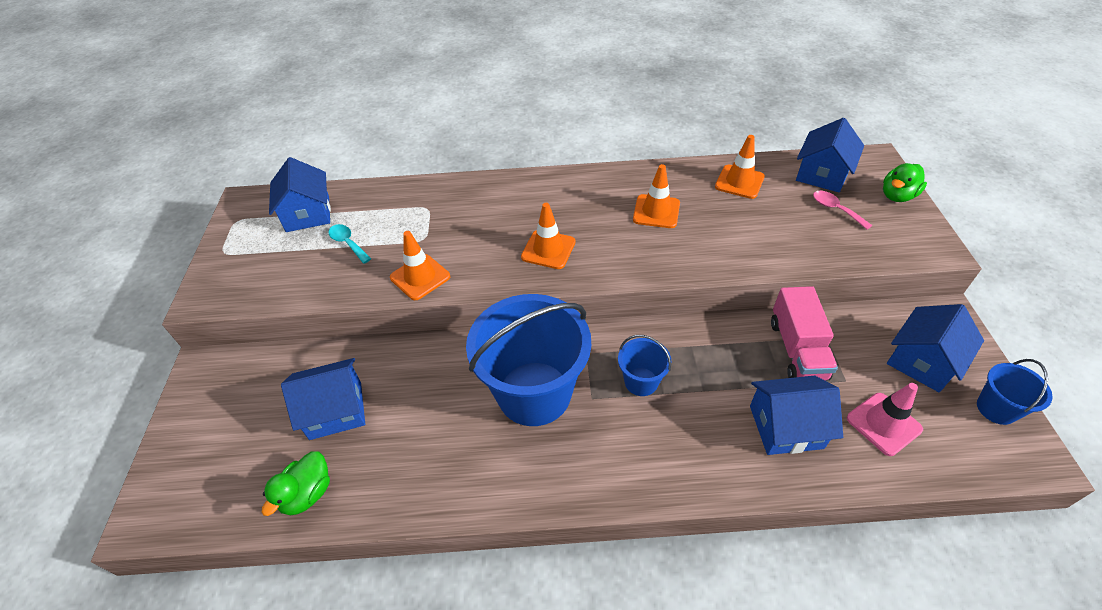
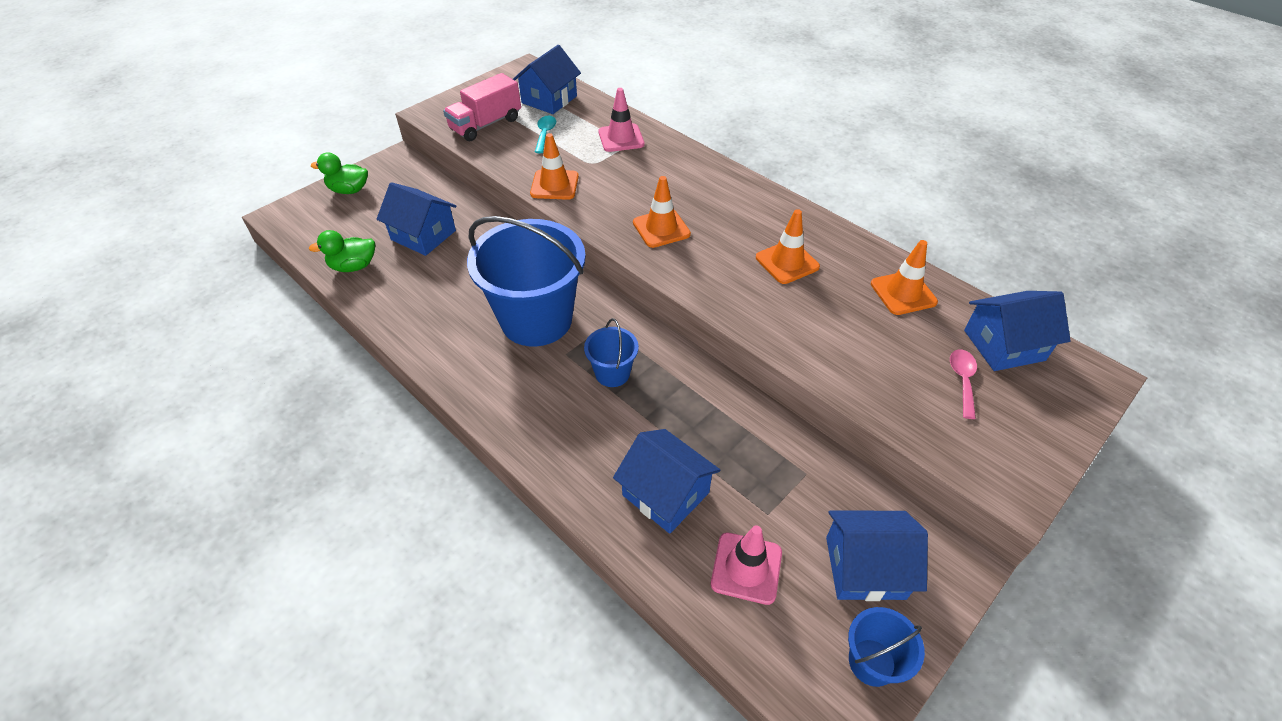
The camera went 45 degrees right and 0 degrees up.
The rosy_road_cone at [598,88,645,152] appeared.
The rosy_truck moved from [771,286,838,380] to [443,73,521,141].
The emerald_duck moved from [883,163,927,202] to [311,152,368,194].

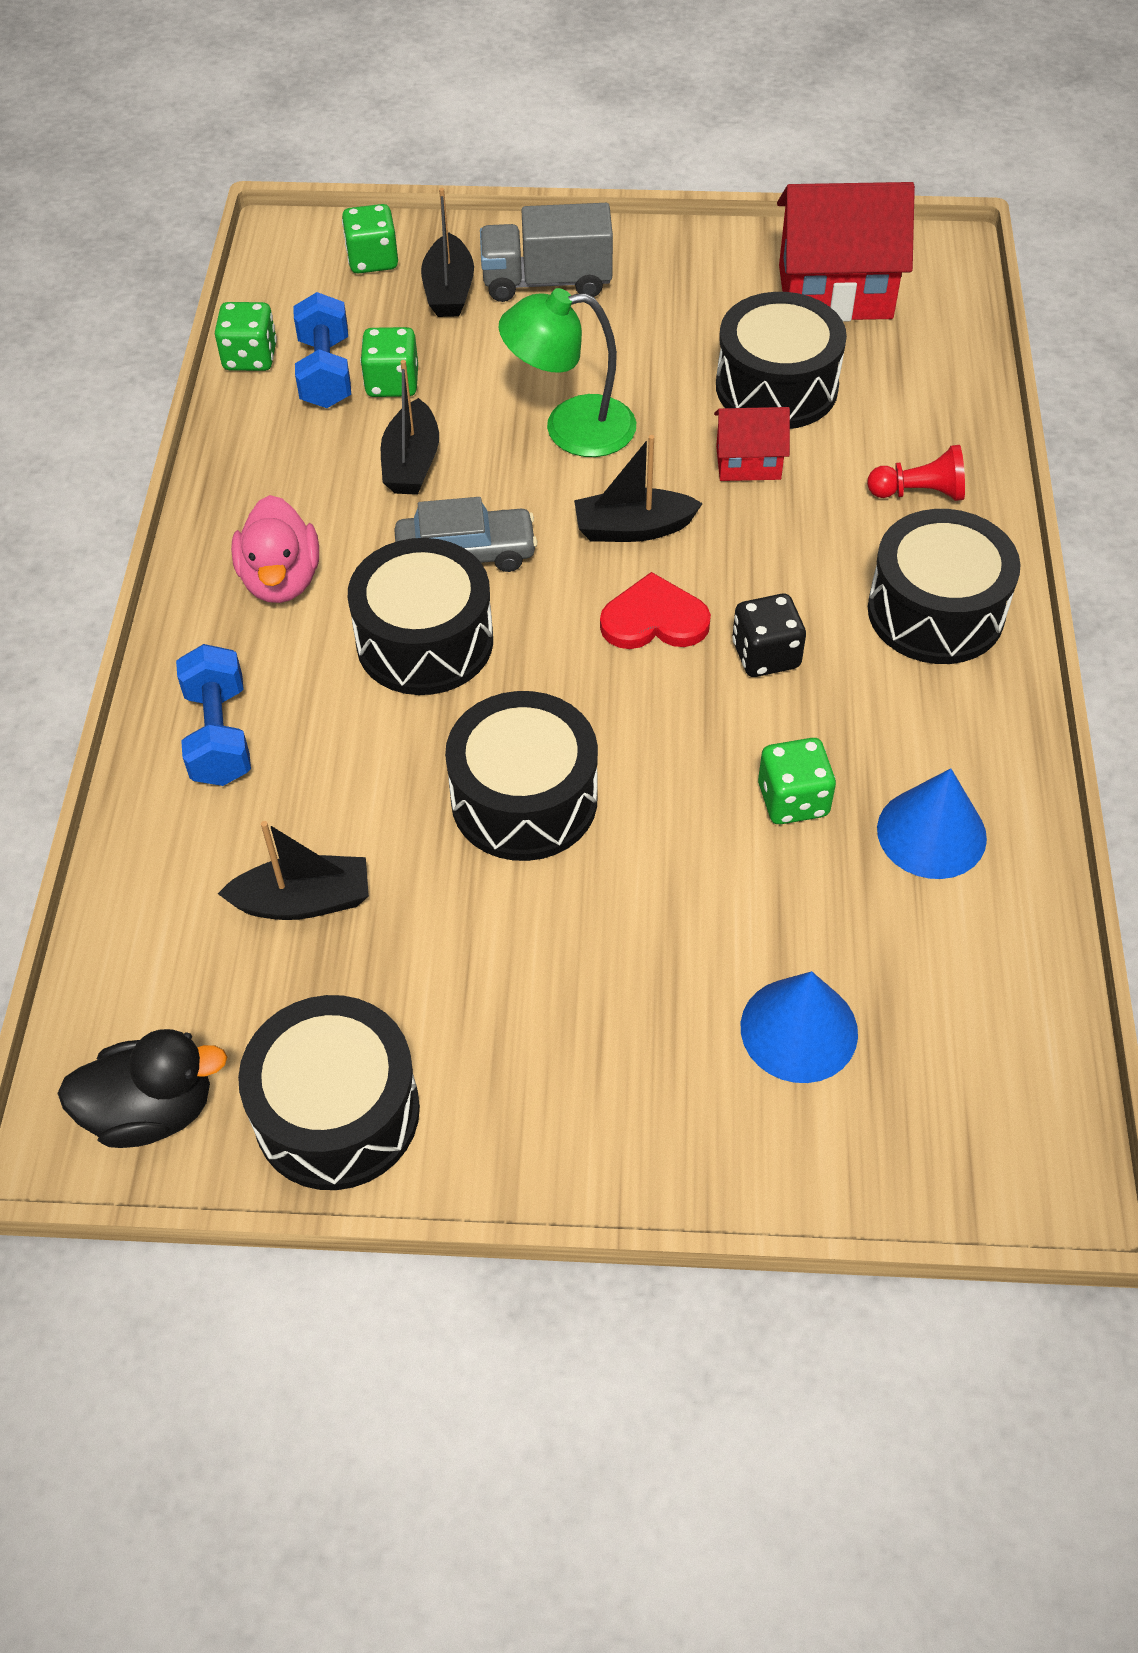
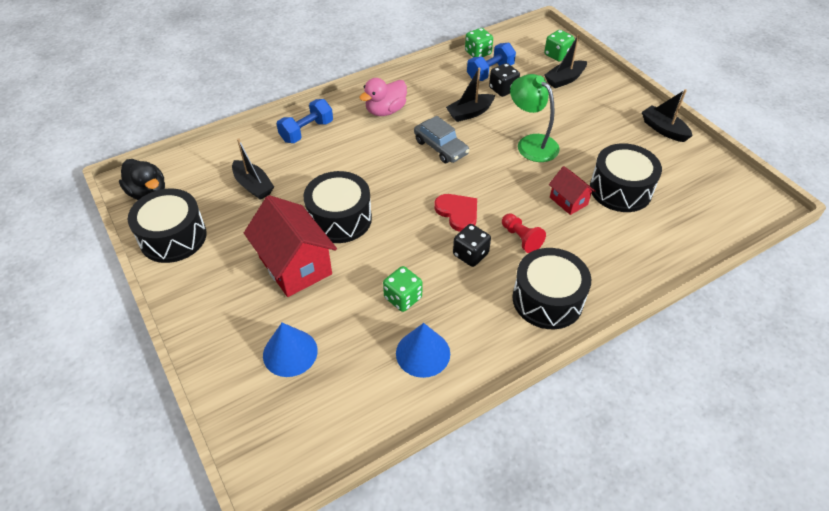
The camera went 55 degrees right and 5 degrees down.
The jet-black_drum at [348,538,493,695] disappeared.
The gray_truck at [480,203,613,302] disappeared.
The jet-black_sailboat moved from [574,435,703,542] to [642,89,693,142].
The crimson_house moved from [777,182,915,321] to [244,195,337,297].
The crimson_game_pawn moved from [867,445,965,501] to [502,213,546,253].
The emerald_die at [360,327,418,397] became the jet-black_die at [489,63,520,97].

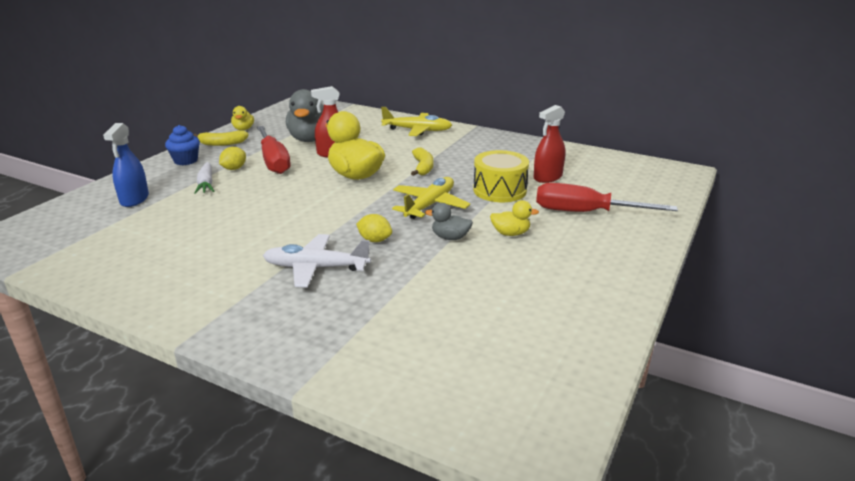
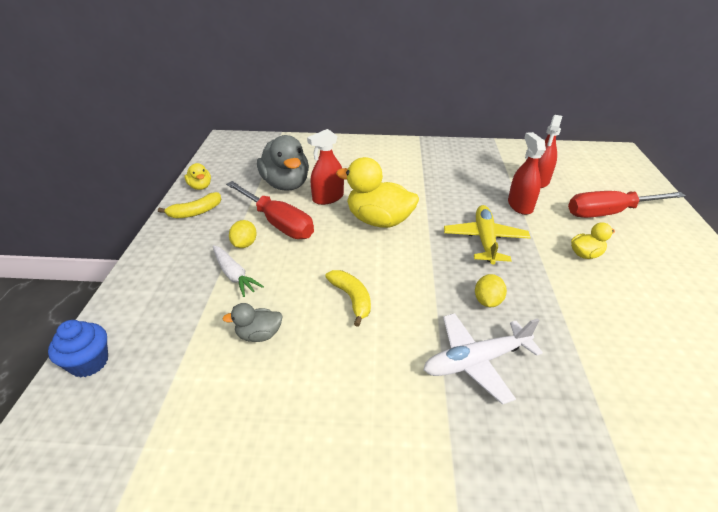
The camera went 25 degrees left and 10 degrees up.
The cobalt_spray_bottle at [103,123,149,207] disappeared.
The yellow_toy_plane at [381,107,452,136] disappeared.
The cobalt_fairy_cake moved from [165,125,200,165] to [48,320,108,378].
The yellow_banana moved from [411,147,433,176] to [325,270,371,327].
The gray_duck moved from [425,203,473,240] to [222,303,283,342].
The yellow_drum at [473,150,529,202] was replaced by the crimson_spray_bottle at [508,132,546,215].
The yellow_toy_lemon at [356,214,392,242] turned 75 degrees counterclockwise.

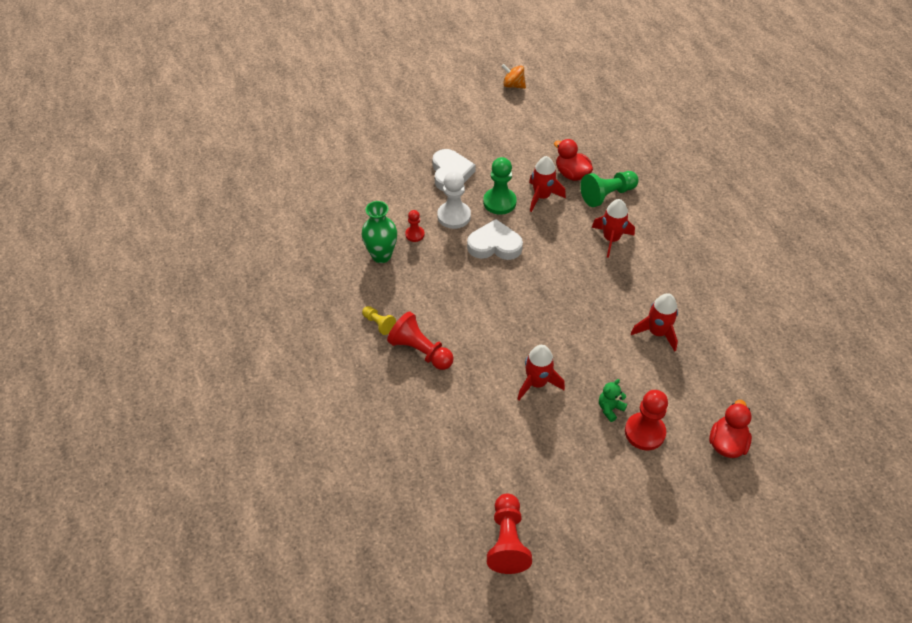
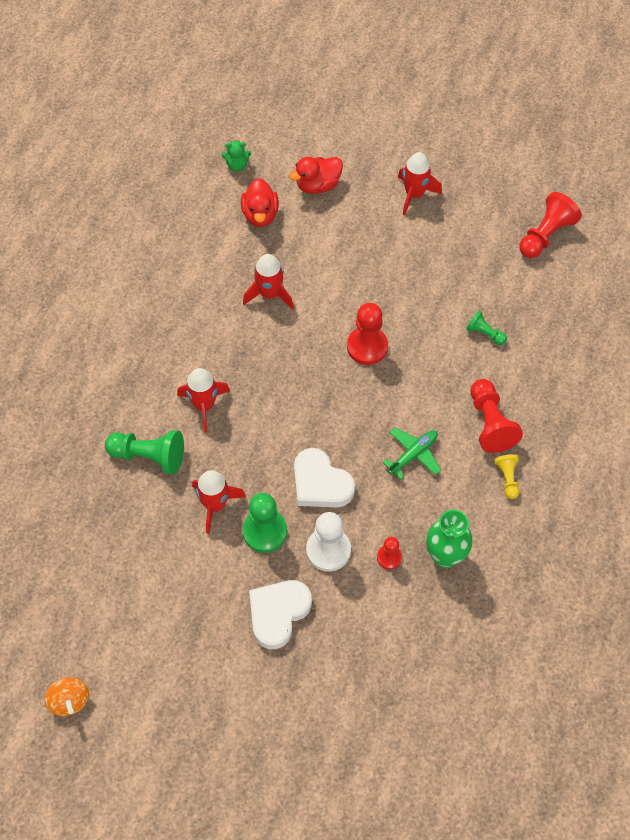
The camera went 140 degrees left and 10 degrees up.
The emerald_toy_plane at [382,428,441,479] appeared.
The emerald_game_pawn at [466,310,507,345] appeared.
The crimson_rocket moved from [518,345,565,400] to [398,152,442,215].
The crimson_duck moved from [554,139,593,181] to [241,178,279,227].
The emerald_teddy_bear moved from [599,379,627,422] to [222,140,251,172].
The crimson_game_pawn moved from [625,390,668,450] to [347,303,388,365].

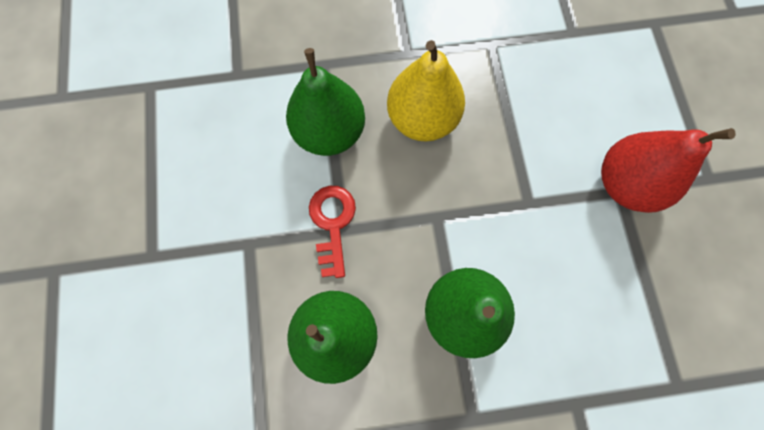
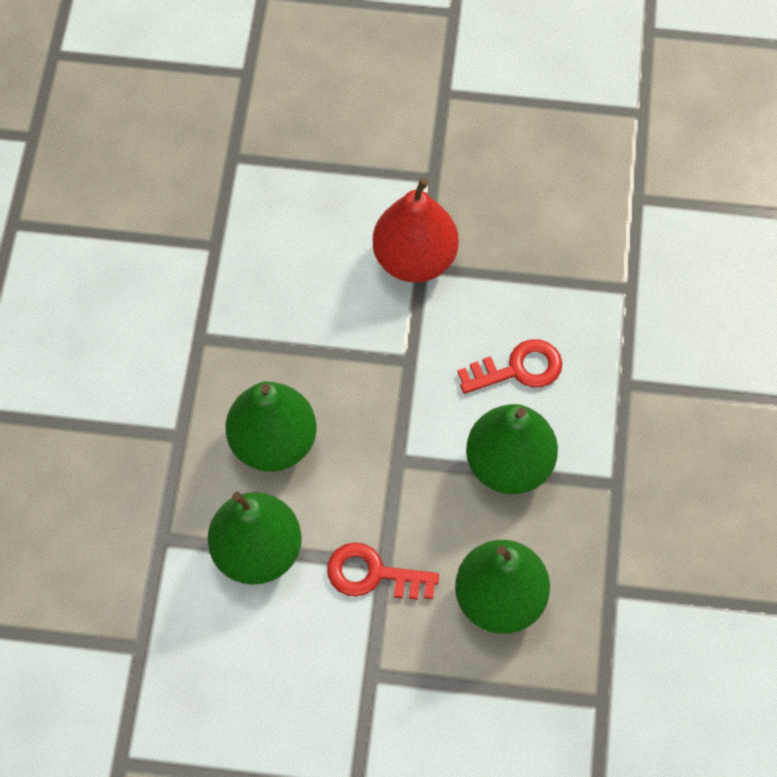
The camera went 75 degrees left and 10 degrees down.
The crimson_latchkey at [457,339,562,394] appeared.
The yellow_toy_pear at [387,40,465,141] became the emerald_toy_pear at [226,381,317,472].

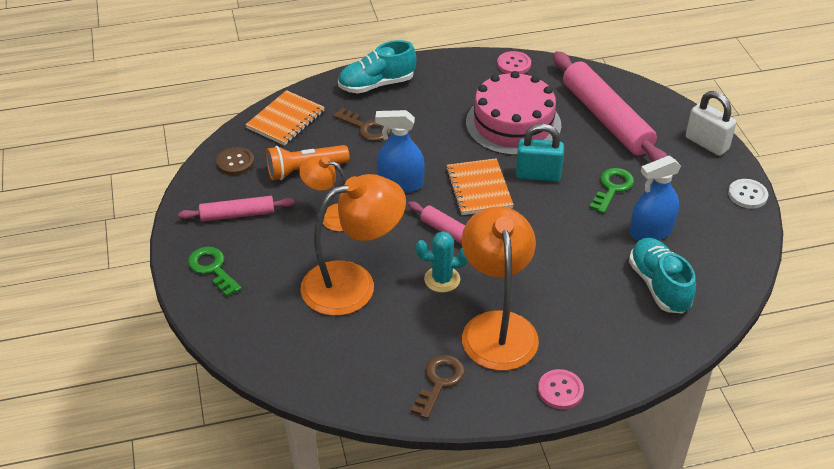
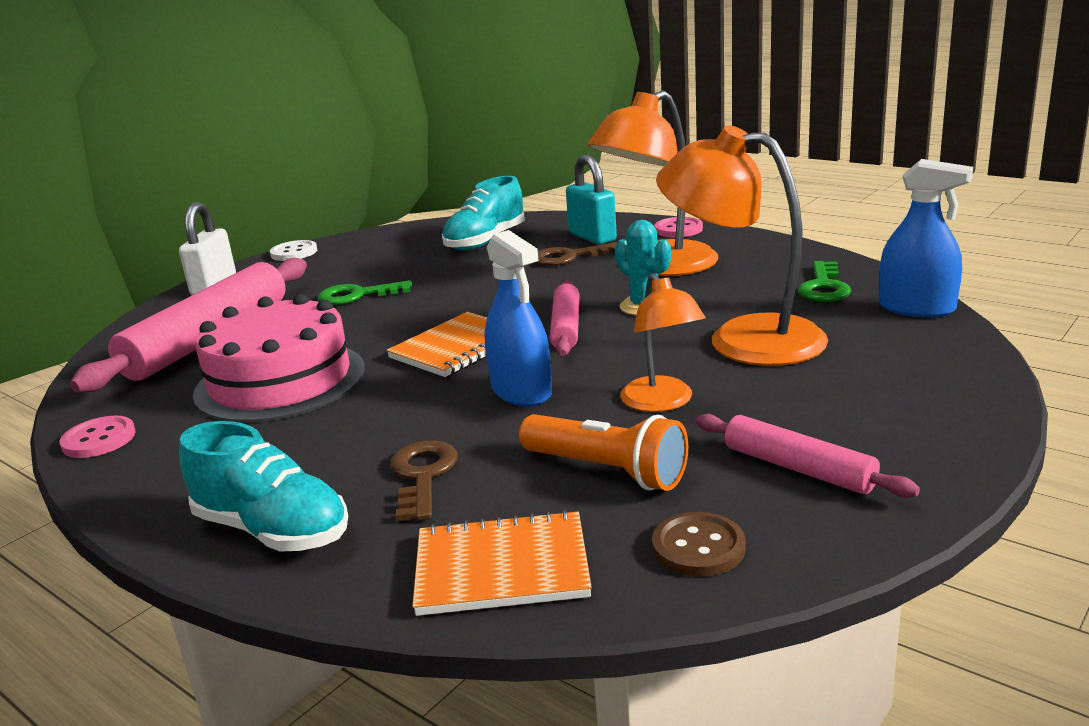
The camera went 125 degrees left and 20 degrees down.
The emerald_latchkey moved from [188,247,242,297] to [798,261,851,302].
The russet_latchkey moved from [411,355,465,419] to [535,242,617,266].
The aqua_padlock moved from [516,124,564,182] to [566,155,617,245].
The cobalt_spray_bottle moved from [630,155,681,241] to [879,159,973,317].

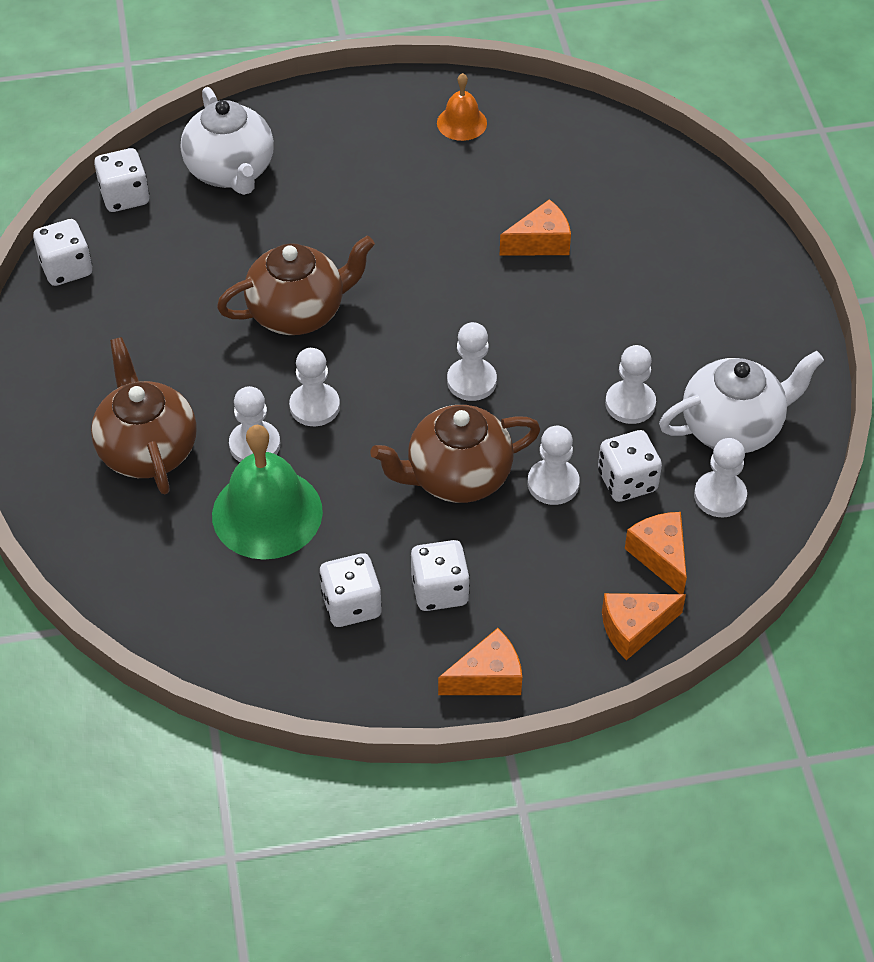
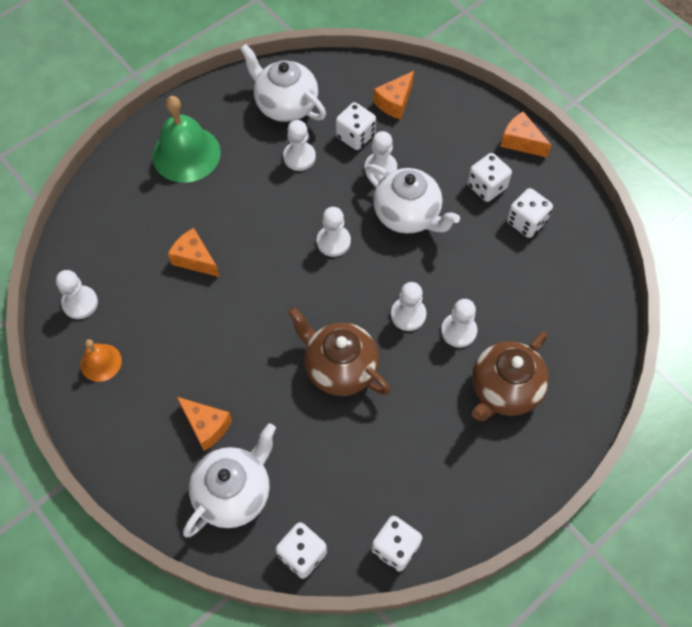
The camera went 120 degrees left and 10 degrees up.
The emerald_hand_bell moved from [212,425,323,560] to [152,96,221,183].
The orange_piece_of_cheese moved from [602,593,686,660] to [177,397,232,451].
The pure_white_game_pawn moved from [694,438,747,517] to [56,270,98,319].
The russet_tea_pot at [370,405,541,503] became the pure_white_tea_pot at [365,164,460,234].

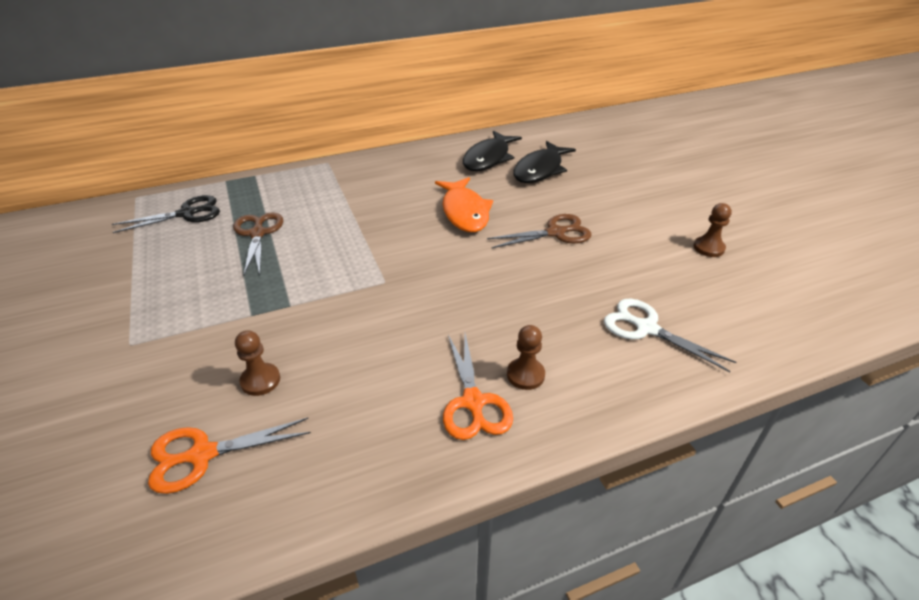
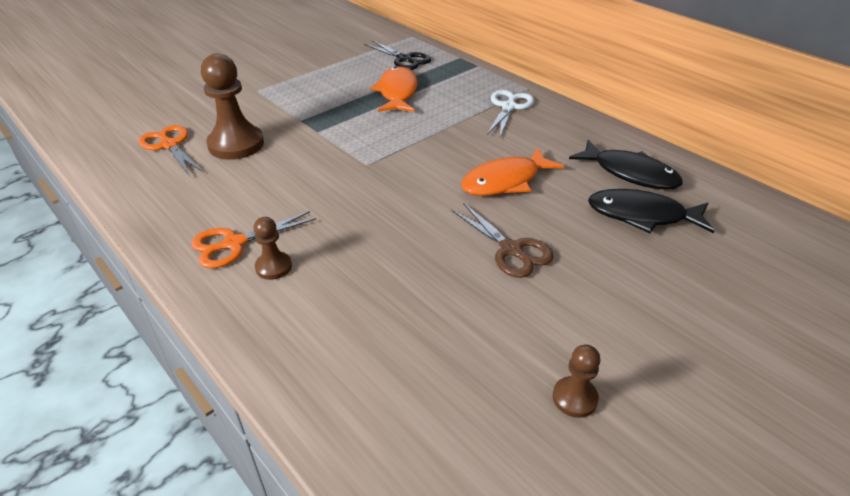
The camera went 70 degrees right and 0 degrees up.
The pure_white_scissors moved from [604,299,736,372] to [487,90,534,136].
The russet_scissors at [233,212,283,276] was replaced by the orange_fish at [370,66,418,112].
The jet-black_fish at [463,130,522,171] turned 150 degrees counterclockwise.
The russet_game_pawn at [235,330,280,396] changed to 1.95 times the size.

